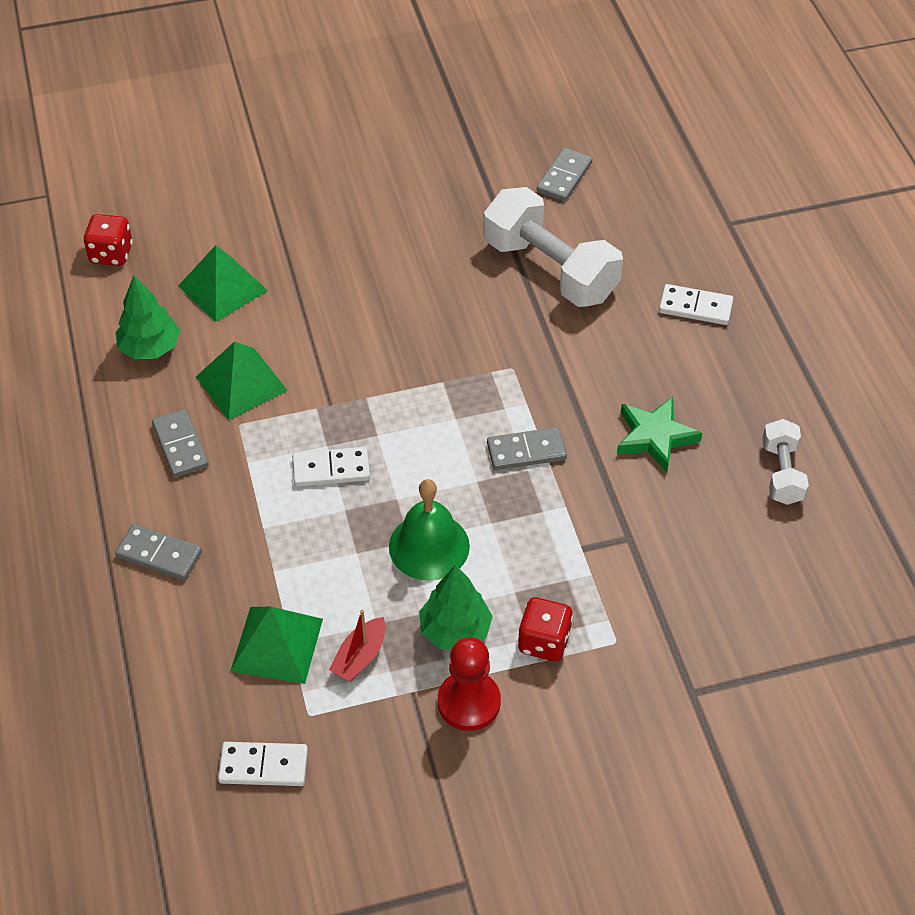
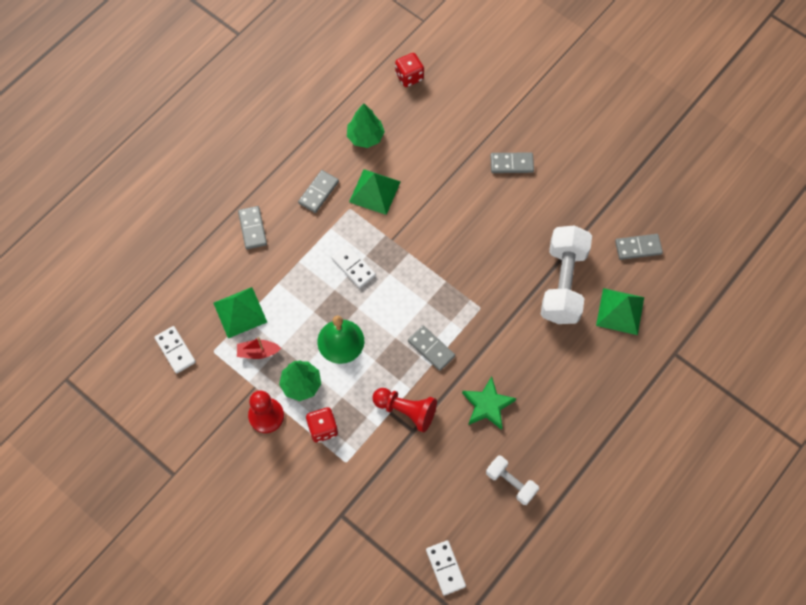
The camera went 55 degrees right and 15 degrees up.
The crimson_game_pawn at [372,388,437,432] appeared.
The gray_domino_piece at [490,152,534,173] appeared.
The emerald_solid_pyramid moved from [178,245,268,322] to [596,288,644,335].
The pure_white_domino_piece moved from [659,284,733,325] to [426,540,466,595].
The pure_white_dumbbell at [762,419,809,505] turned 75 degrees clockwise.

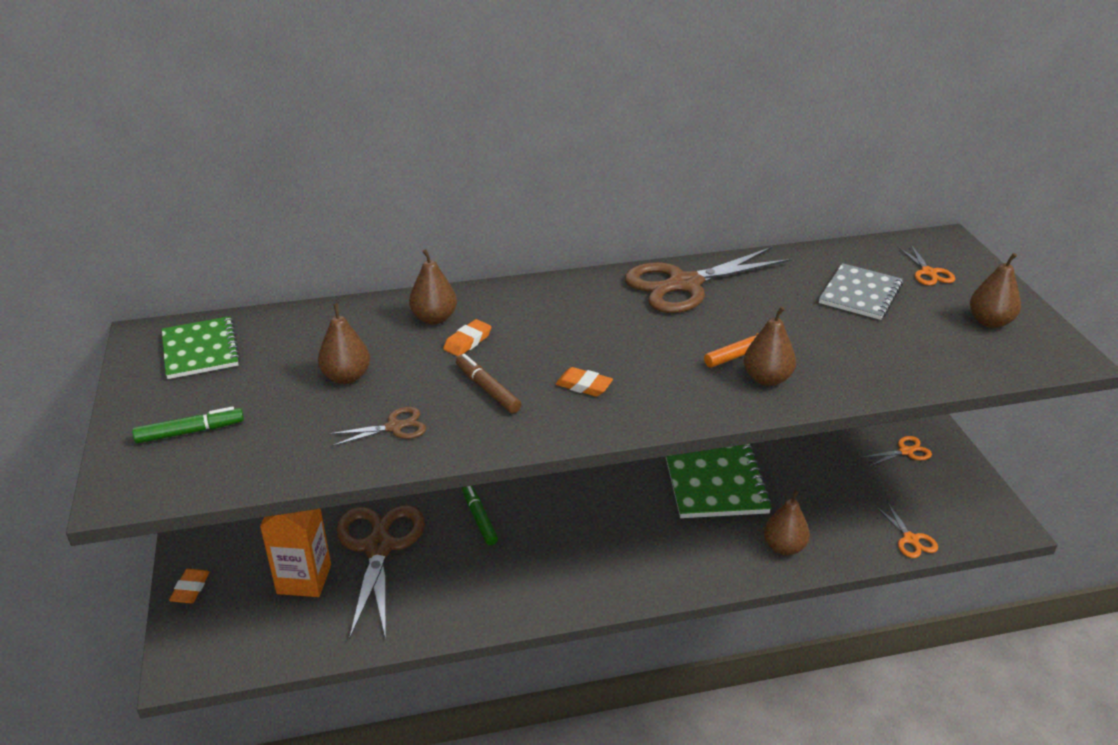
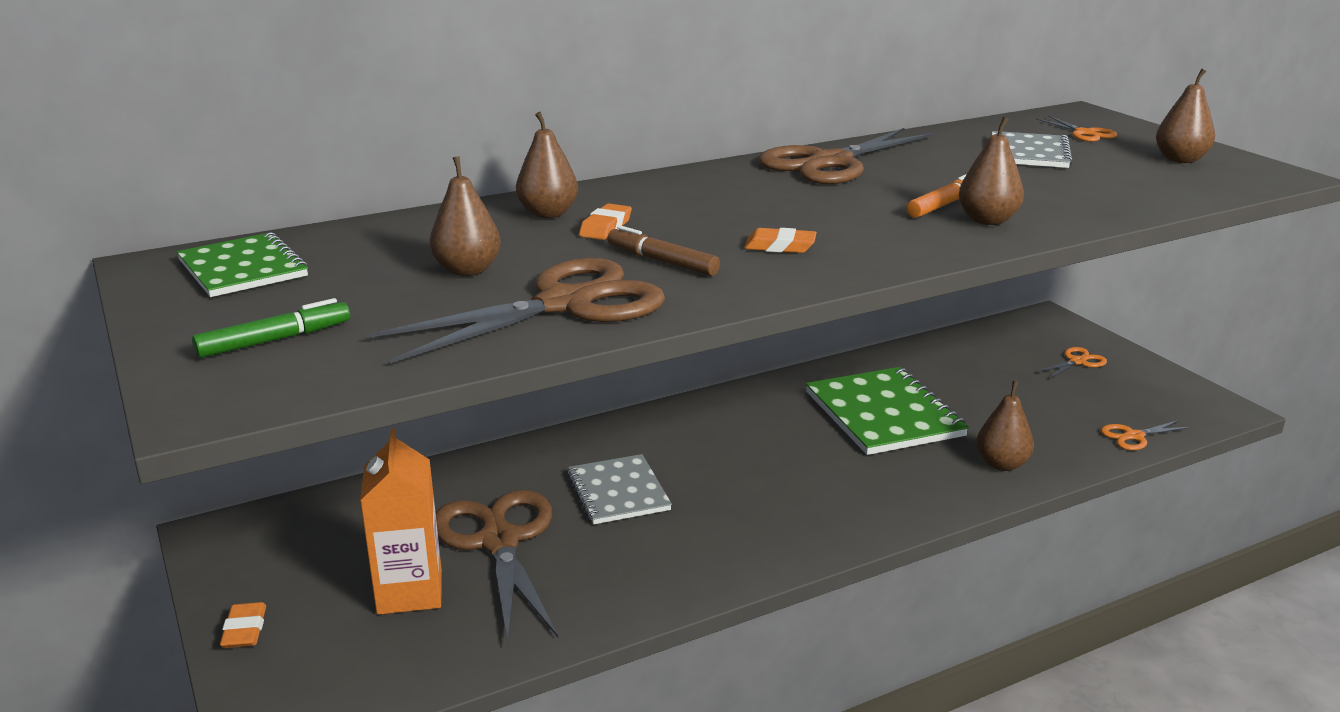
The camera went 15 degrees left and 10 degrees down.
The emerald_felt_pen at [462,486,498,545] was replaced by the gray_notebook at [567,454,672,524].
The orange_scissors at [875,502,938,558] turned 105 degrees clockwise.
The russet_scissors at [328,407,426,447] changed to 2.21 times the size.

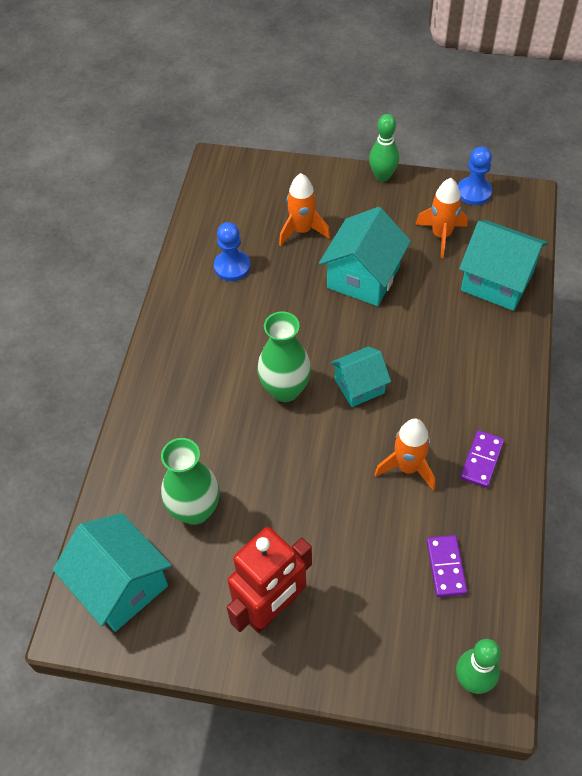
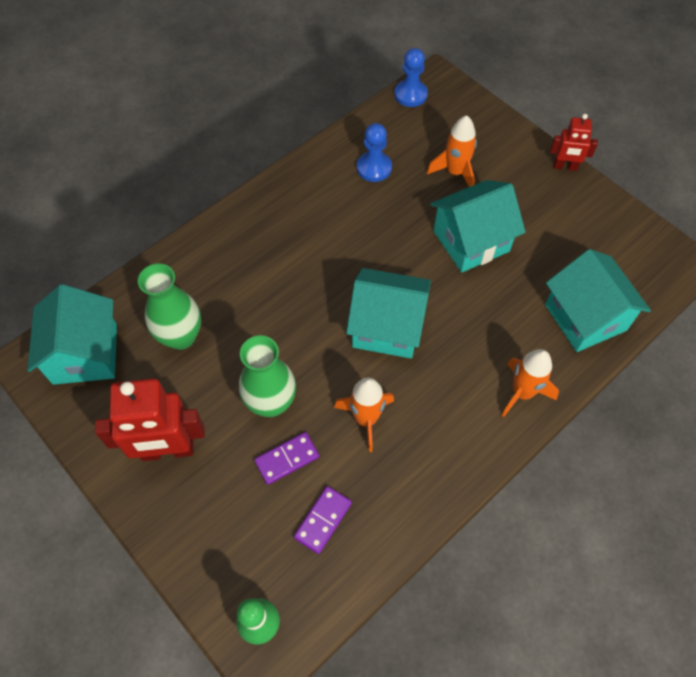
The camera went 35 degrees right and 5 degrees up.
The emerald_flower_vase moved from [257,311,311,402] to [239,335,296,417].
The orange_rocket moved from [415,178,468,258] to [501,349,559,418].
The cobalt_game_pawn moved from [458,146,492,205] to [394,48,428,107].
The violet_domino_piece moved from [460,430,504,488] to [254,432,319,485].
The emerald_tenpin at [369,114,399,182] was replaced by the crimson_robot_figure at [550,114,598,171].
The aqua_house at [330,346,391,407] changed to 1.61 times the size.

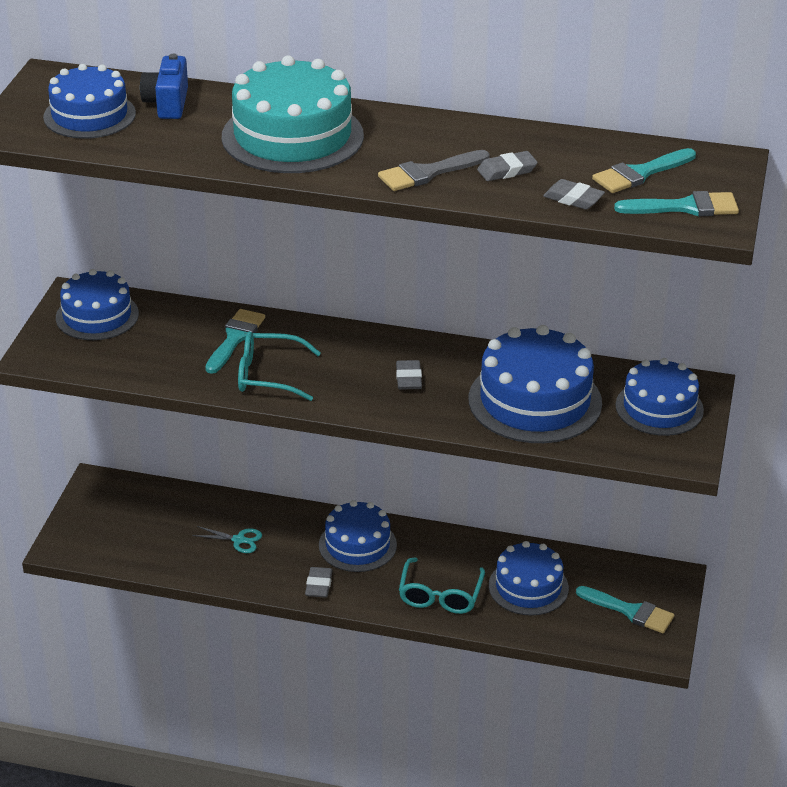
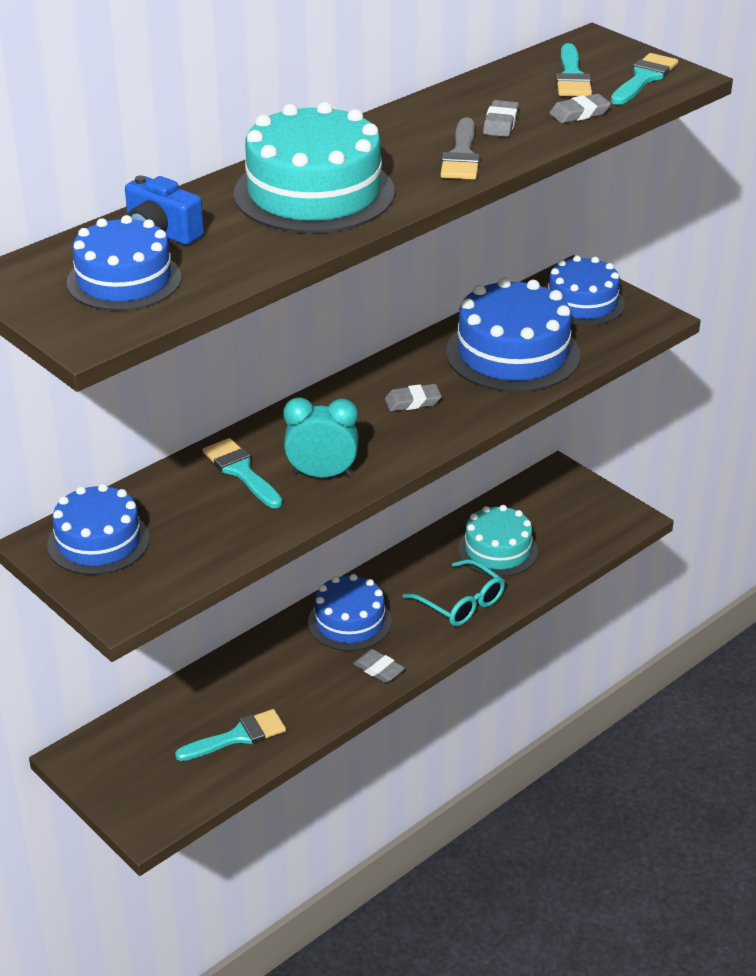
The camera went 55 degrees left and 0 degrees up.
The aqua_scissors at [192,526,262,553] disappeared.
The aqua_paintbrush moved from [576,586,674,633] to [175,709,286,761].
The aqua_eyeglasses at [238,331,321,401] was replaced by the aqua_clock at [283,397,359,477].
The cobalt_layer_cake at [489,541,569,616] became the aqua_layer_cake at [458,505,538,577].
The gray_pencil_eraser at [396,360,422,390] turned 45 degrees counterclockwise.

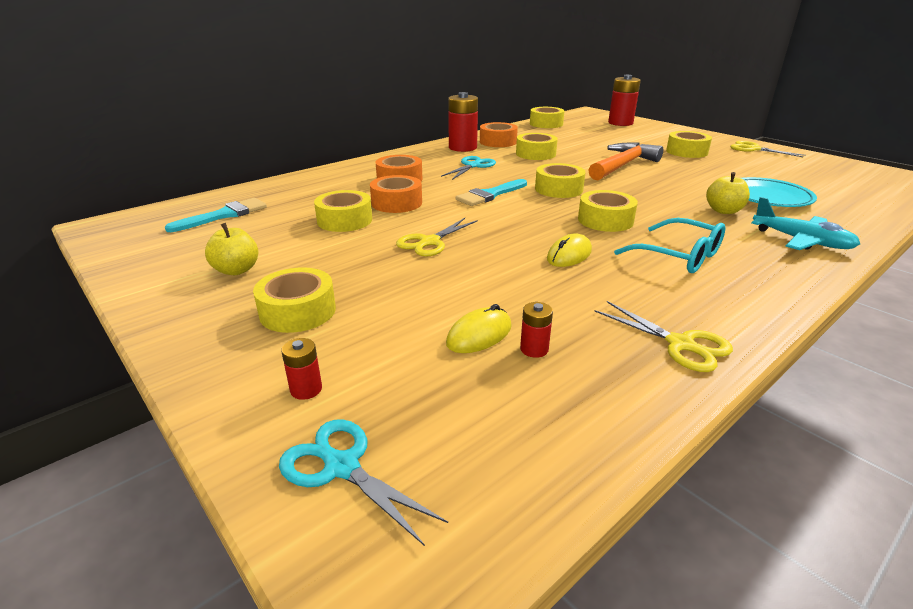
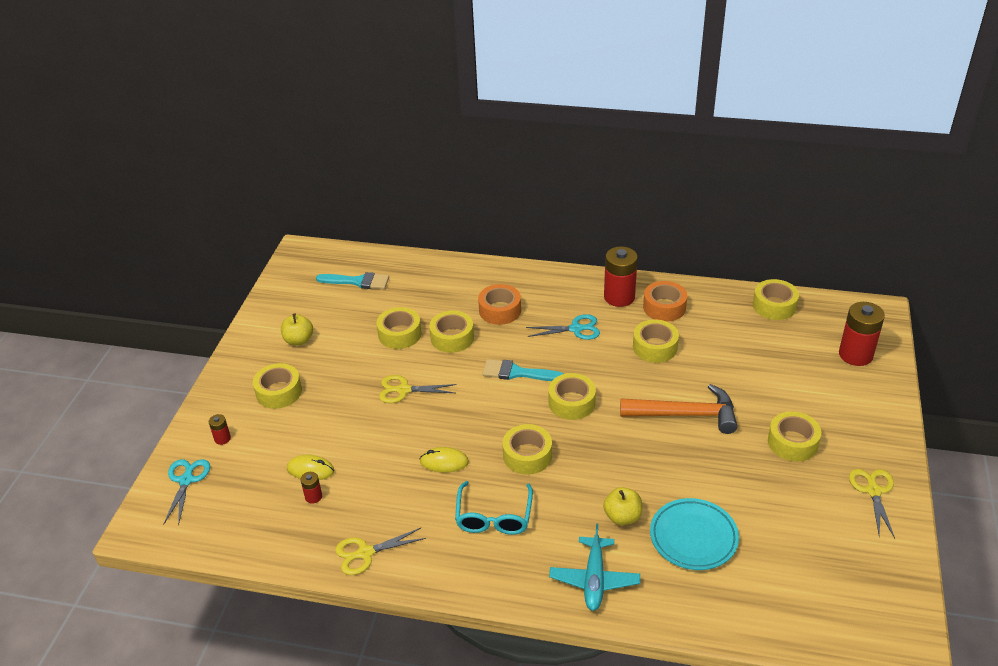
The camera went 55 degrees right and 10 degrees up.
The orange_sticky_tape at [370,175,422,213] became the yellow_sticky_tape at [429,311,474,353].
The yellow_scissors at [594,301,733,372] turned 60 degrees clockwise.

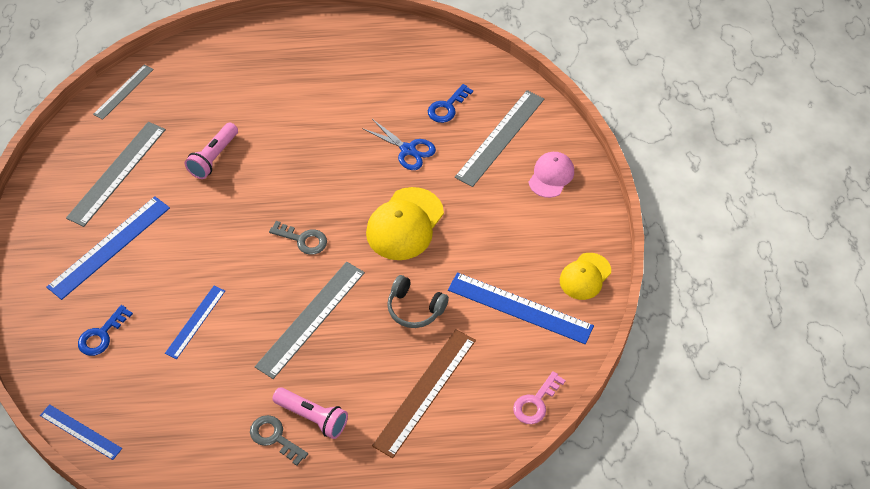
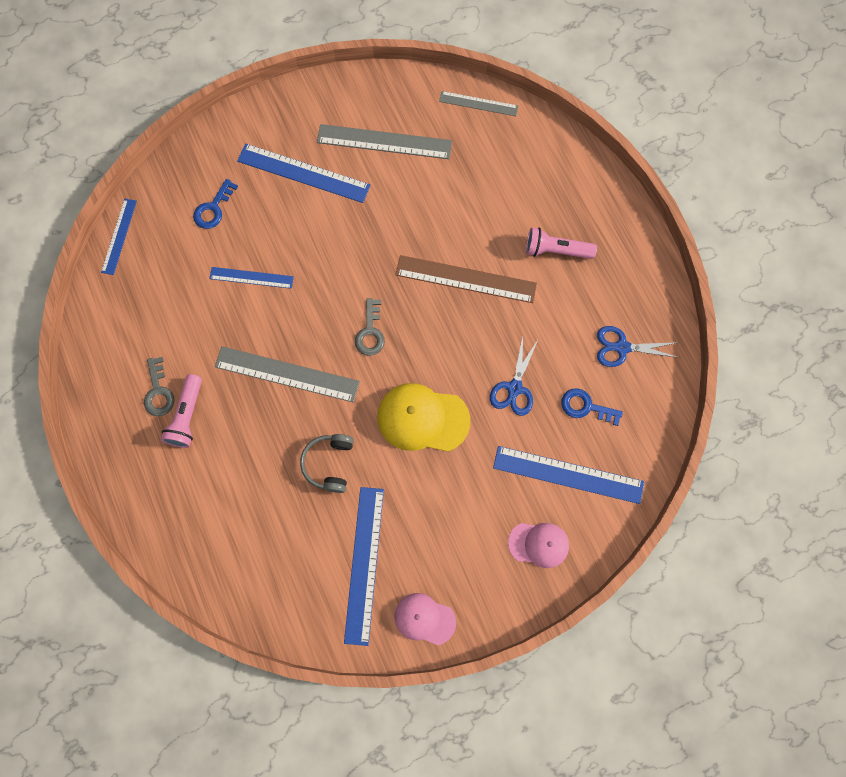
The camera went 70 degrees right and 20 degrees up.
The rosy_latchkey at [513,371,566,424] disappeared.
The cobalt_scissors at [597,326,680,367] appeared.
The rosy_pocket_torch moved from [185,123,238,179] to [526,227,597,259].
The russet_measuring_stick moved from [372,329,476,458] to [395,255,537,303].
The gray_measuring_stick at [455,90,544,187] became the cobalt_measuring_stick at [493,446,644,504].
The yellow_baseball_cap at [560,253,611,300] became the rosy_baseball_cap at [395,593,456,645].
The cobalt_latchkey at [78,305,133,356] turned 75 degrees counterclockwise.
The gray_latchkey at [250,415,308,466] turned 150 degrees clockwise.

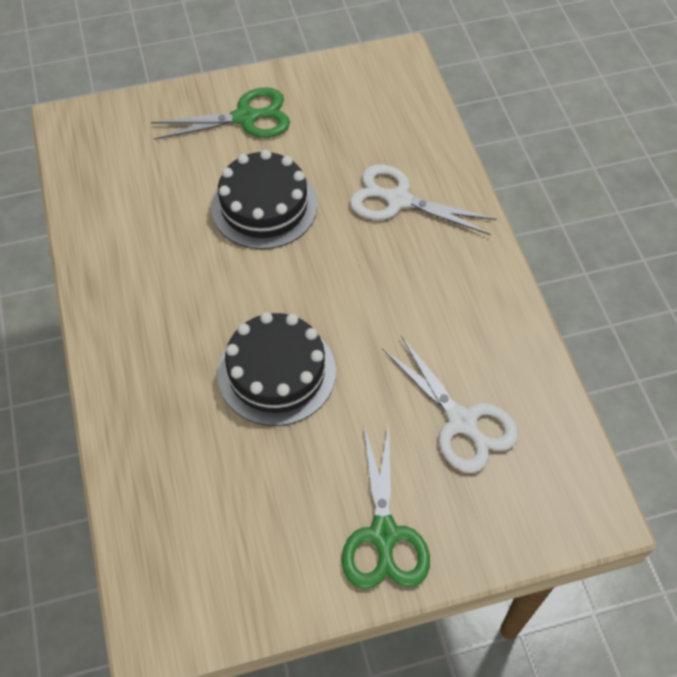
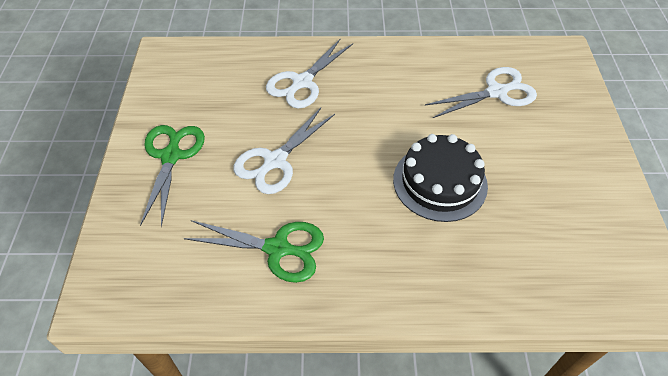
The camera went 75 degrees left and 5 degrees down.
The emerald_scissors moved from [342,424,430,589] to [184,220,324,283].
The jet-black_layer_cake at [211,150,317,249] was replaced by the pure_white_scissors at [233,108,335,194].

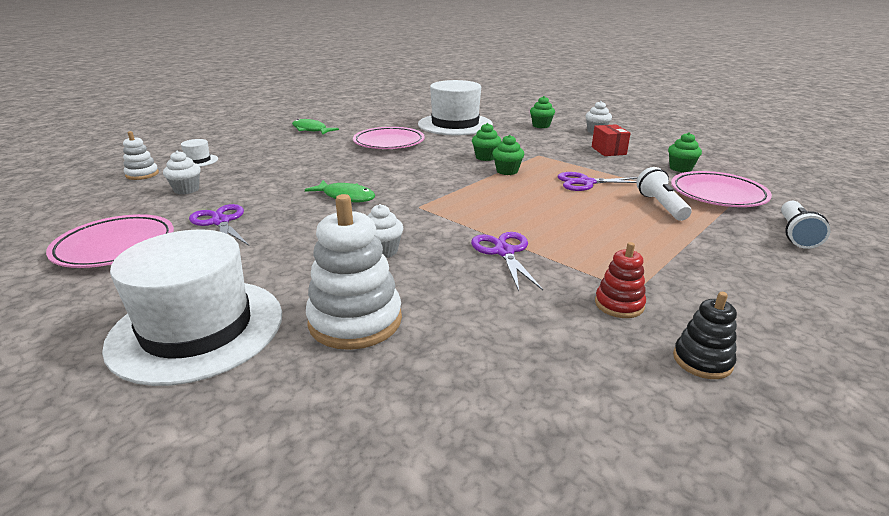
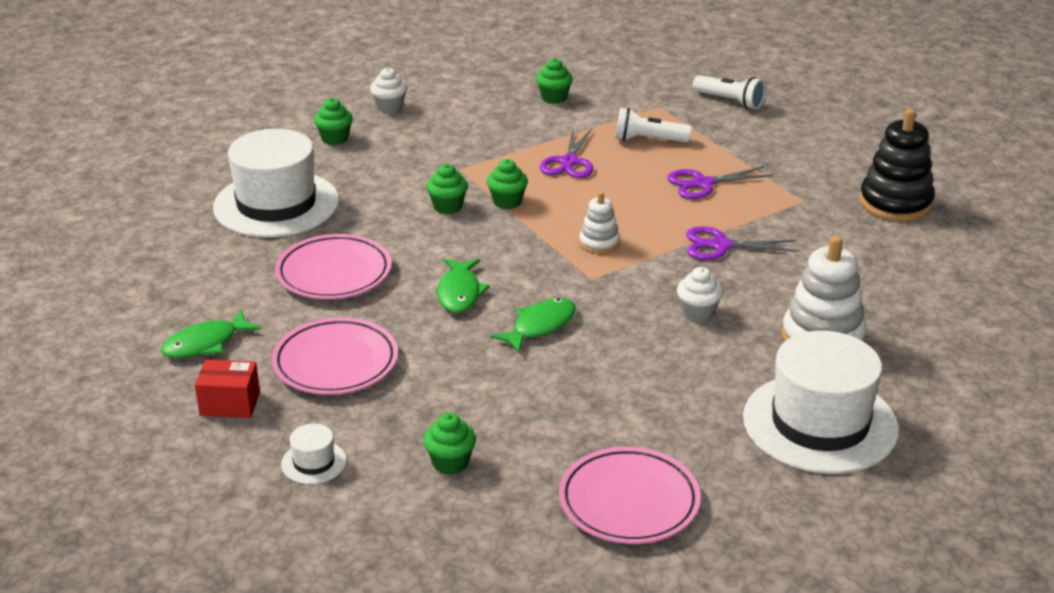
The camera went 75 degrees left and 5 degrees up.
The crimson_stacking_toy at [595,242,646,318] disappeared.
The emerald_fish at [437,259,490,313] appeared.
The pure_white_stacking_toy moved from [123,131,159,180] to [579,192,620,254].
The violet_scissors moved from [189,204,249,246] to [667,166,773,199].
The crimson_parcel moved from [592,124,631,156] to [195,360,260,418].
The rosy_dinner_plate moved from [671,171,772,207] to [272,317,398,395].
The pure_white_fairy_cake at [163,151,201,194] became the emerald_fairy_cake at [423,413,476,475].
The jet-black_stacking_toy at [673,292,737,379] changed to 1.85 times the size.

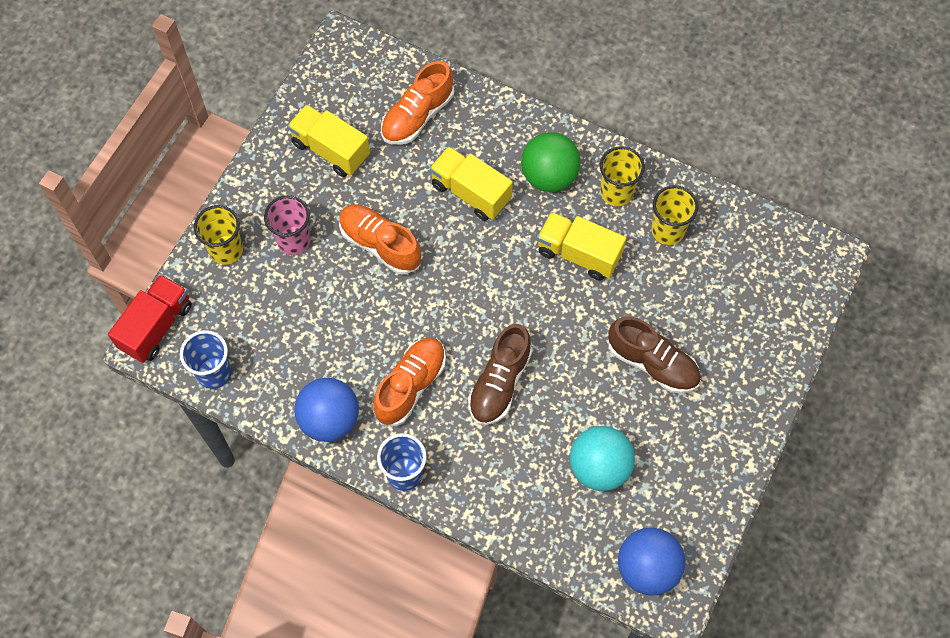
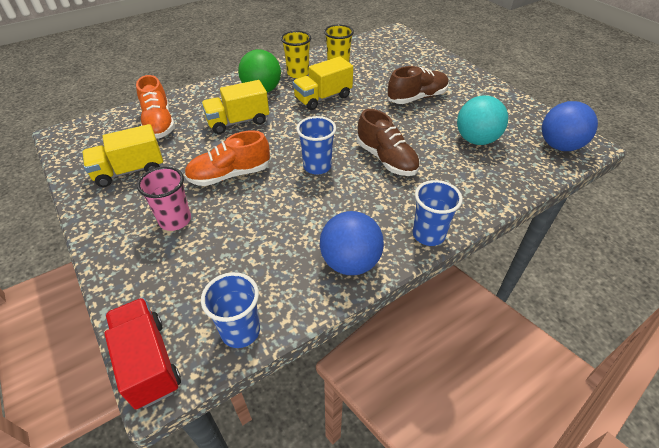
The camera went 60 degrees left and 20 degrees down.
The yellow_beaker at [194,205,243,265] disappeared.
The orange_lace-up_shoe at [373,337,446,426] disappeared.
The cobalt_beaker at [296,116,336,175] appeared.

